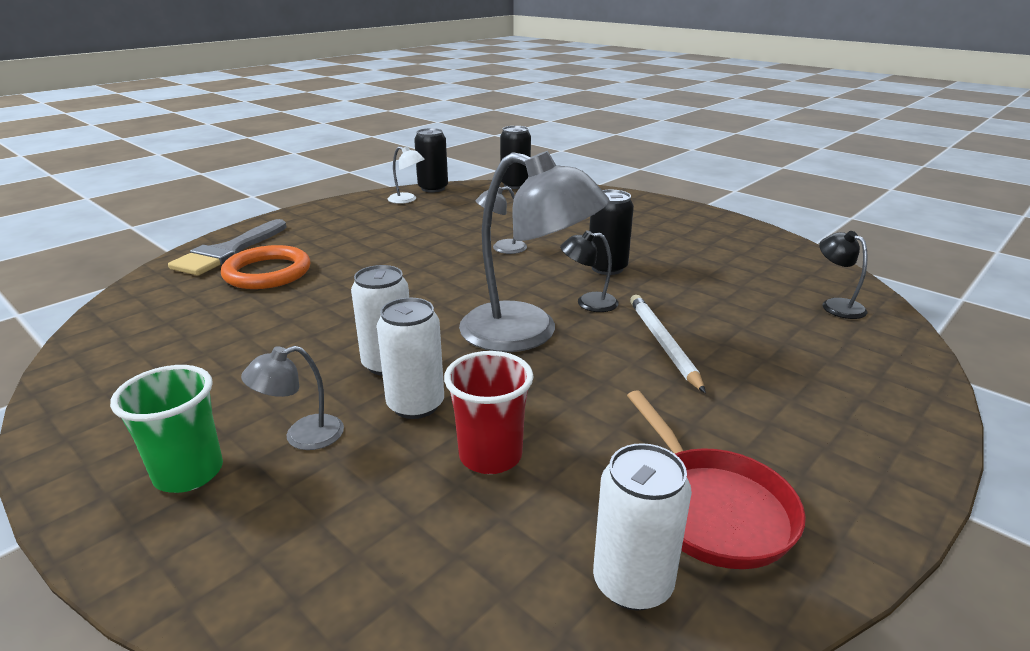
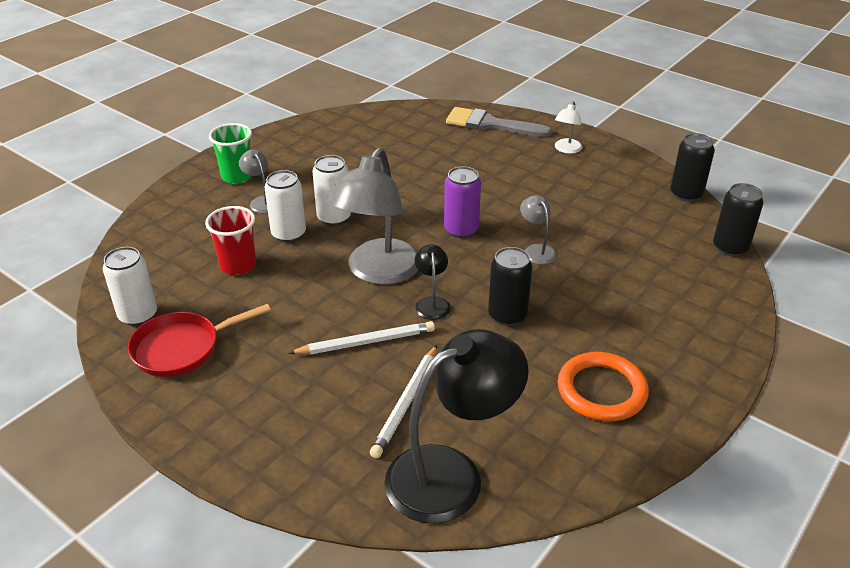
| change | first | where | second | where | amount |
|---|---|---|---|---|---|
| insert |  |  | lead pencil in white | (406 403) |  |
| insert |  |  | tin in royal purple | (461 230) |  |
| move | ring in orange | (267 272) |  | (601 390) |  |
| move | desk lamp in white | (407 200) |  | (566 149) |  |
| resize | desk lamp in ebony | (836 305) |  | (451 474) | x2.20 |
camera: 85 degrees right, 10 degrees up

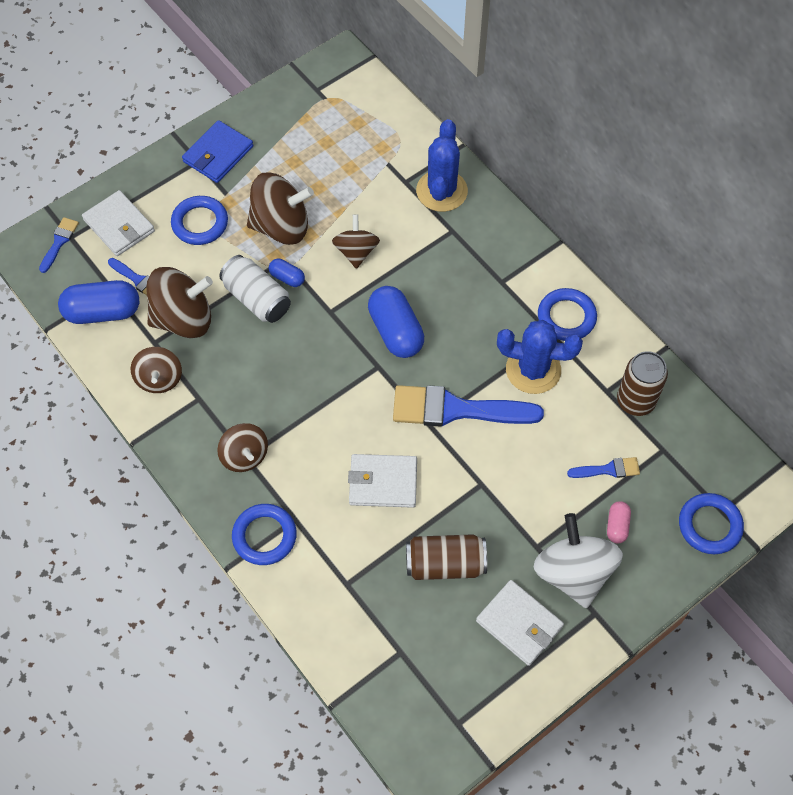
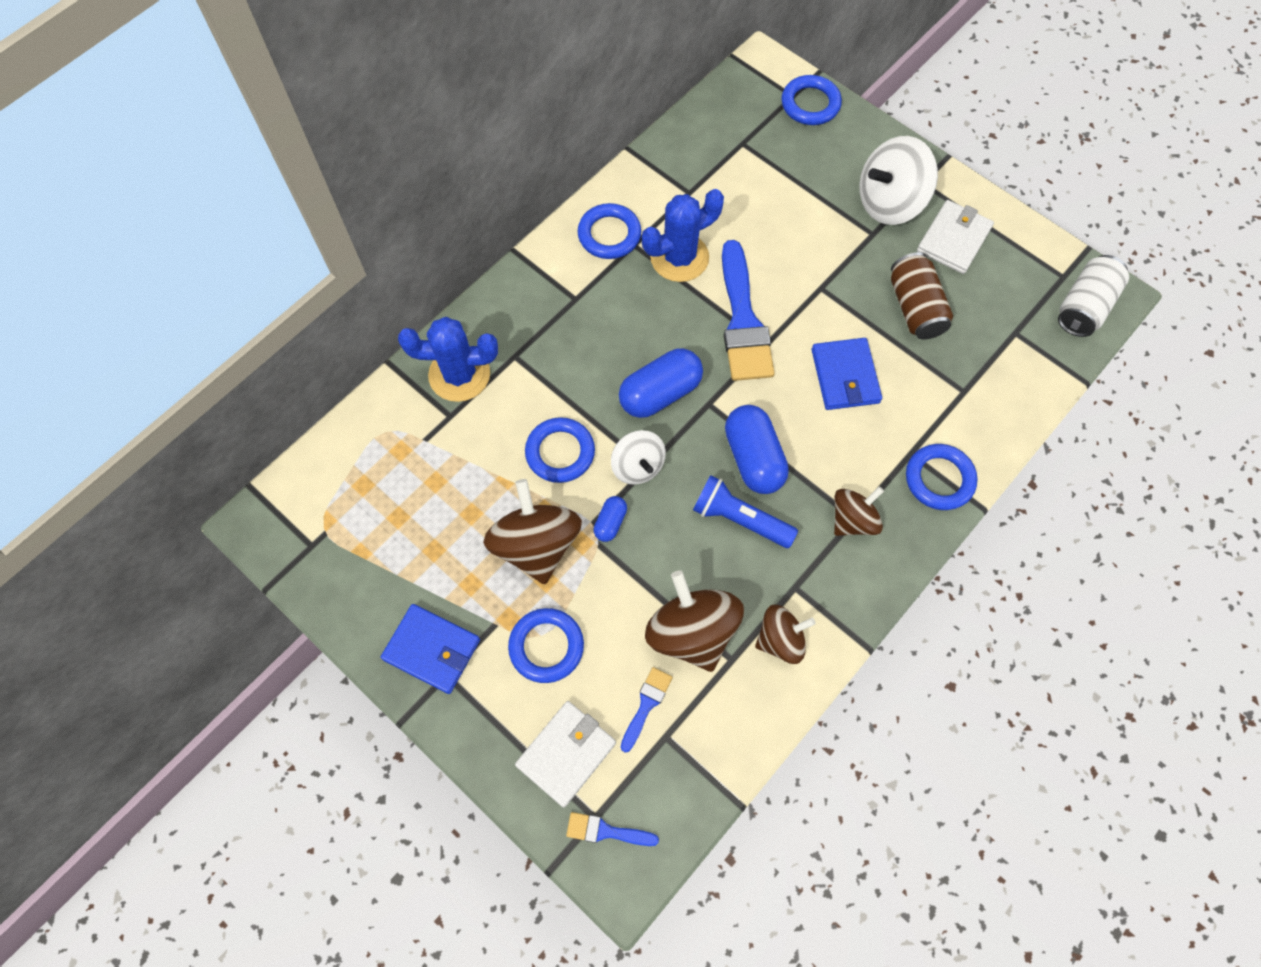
| change | first | where | second | where | amount |
|---|---|---|---|---|---|
| delete | paint brush in cobalt | (608 469) |  |  |  |
| delete | pill in rose-pink | (617 526) |  |  |  |
| delete | tin in brown | (635 401) |  |  |  |
| insert |  |  | whirligig in white | (638 466) |  |
| insert |  |  | pocket torch in cobalt | (740 519) |  |
| move | pill in cobalt | (103 312) |  | (753 458) |  |
| move | tin in white | (257 299) |  | (1084 307) |  |
| replace | whirligig in brown | (356 252) | ring in cobalt | (560 452) |  |
| recolor | card wallet in white | (383 482) | card wallet in cobalt | (845 376) |  |
| rotate | prickly plant in cobalt | (533 370) |  | (679 257) | 60 degrees clockwise |
camera: 100 degrees left, 5 degrees up

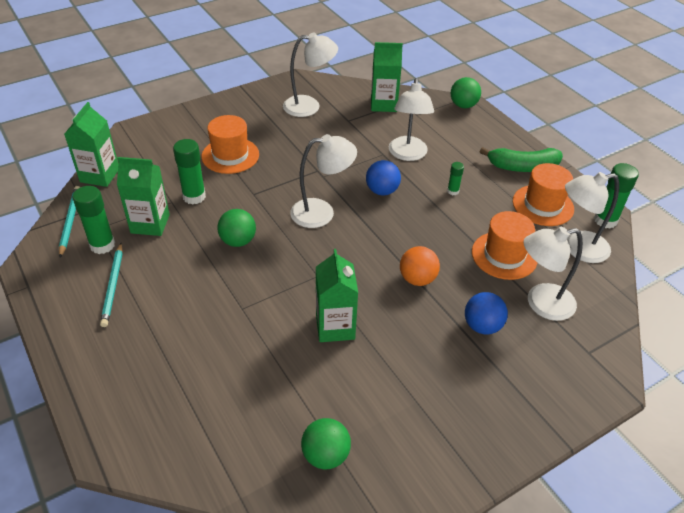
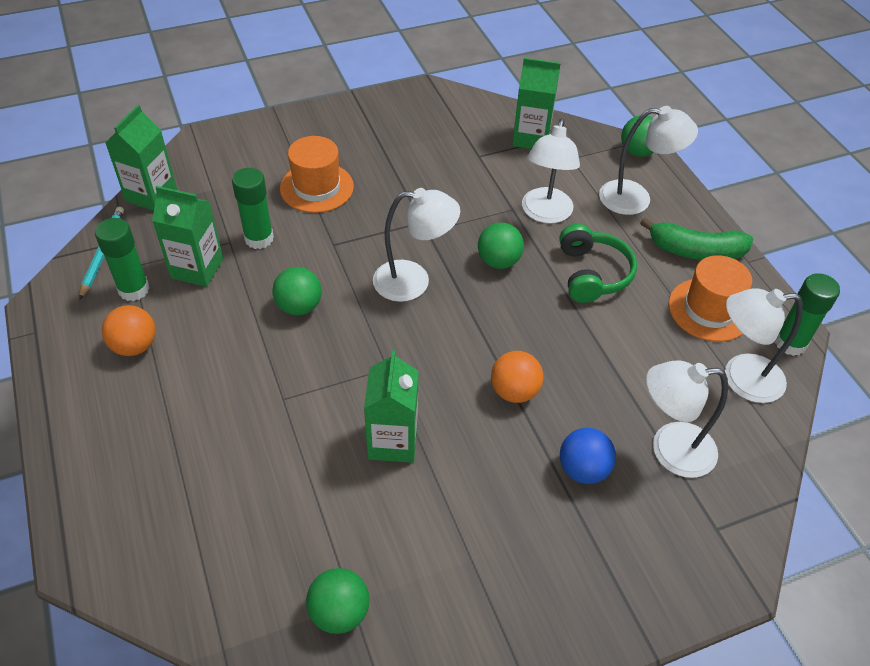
| change | first | where | second | where | amount |
|---|---|---|---|---|---|
| delete | top hat in orange | (504 255) |  |  |  |
| move | desk lamp in white | (309 106) |  | (636 198) |  |
| replace | lead pencil in teal | (113 286) | play ball in orange | (135 346) |  |
| replace | glue in green | (453 191) | headphones in green | (592 274) |  |
| recolor | play ball in cobalt | (382 191) | play ball in green | (498 261) |  |
camera: 10 degrees right, 5 degrees up

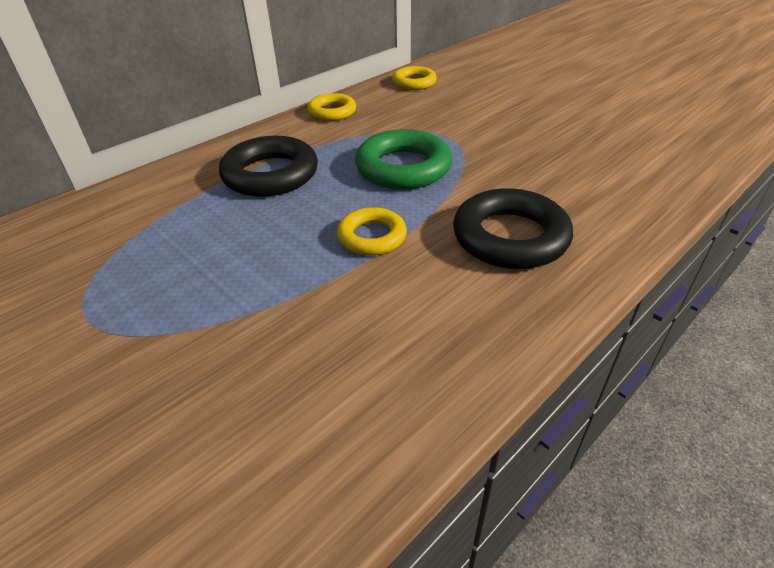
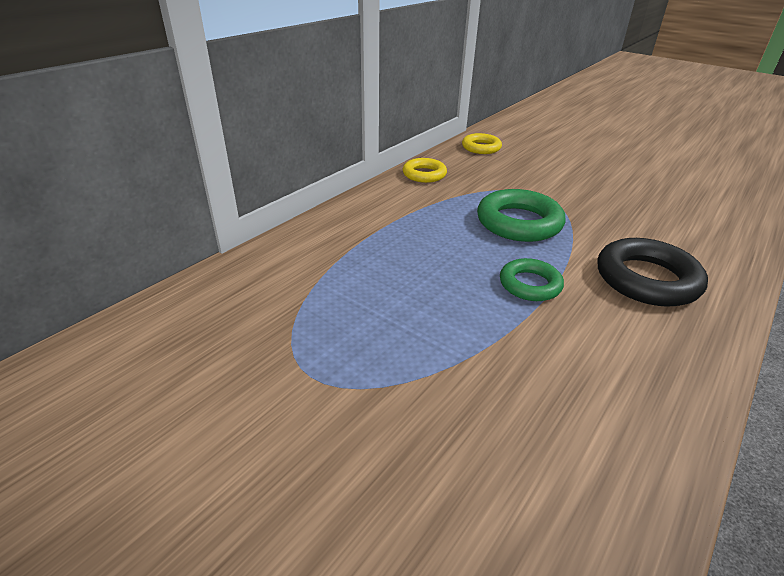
| change | first | where | second | where | amount |
|---|---|---|---|---|---|
| delete | ring in ebony | (270 174) |  |  |  |
| recolor | ring in bright yellow | (372 237) | ring in green | (530 284) |  |
camera: 10 degrees left, 5 degrees down

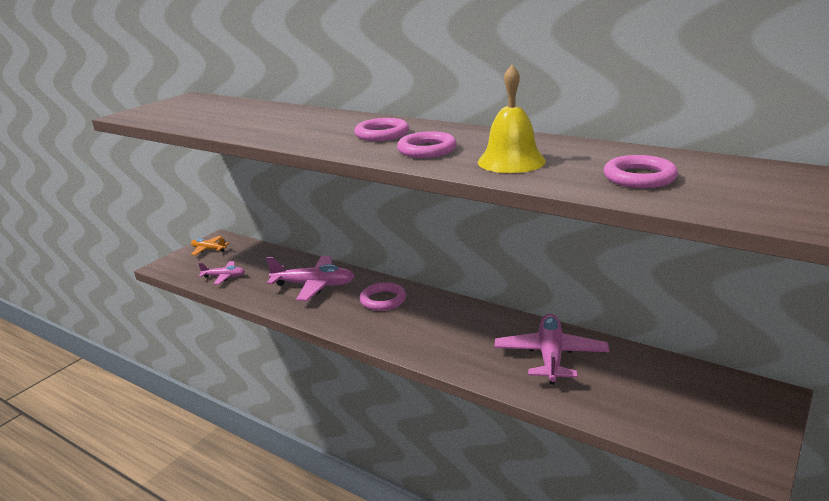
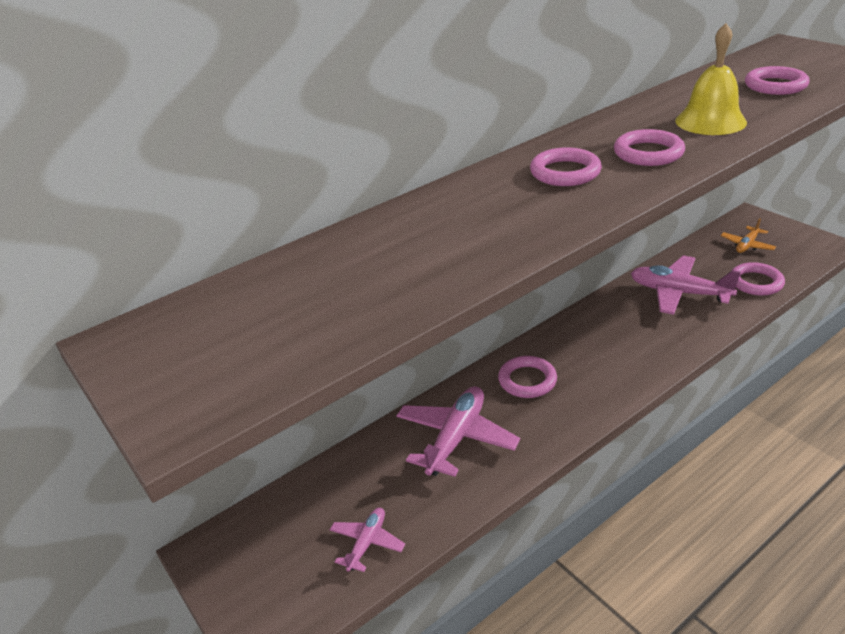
| change | first | where | second | where | amount |
|---|---|---|---|---|---|
| insert |  |  | ring in rose-pink | (755 282) |  |
| move | plane in orange | (208 249) |  | (747 245) |  |
camera: 70 degrees left, 10 degrees up

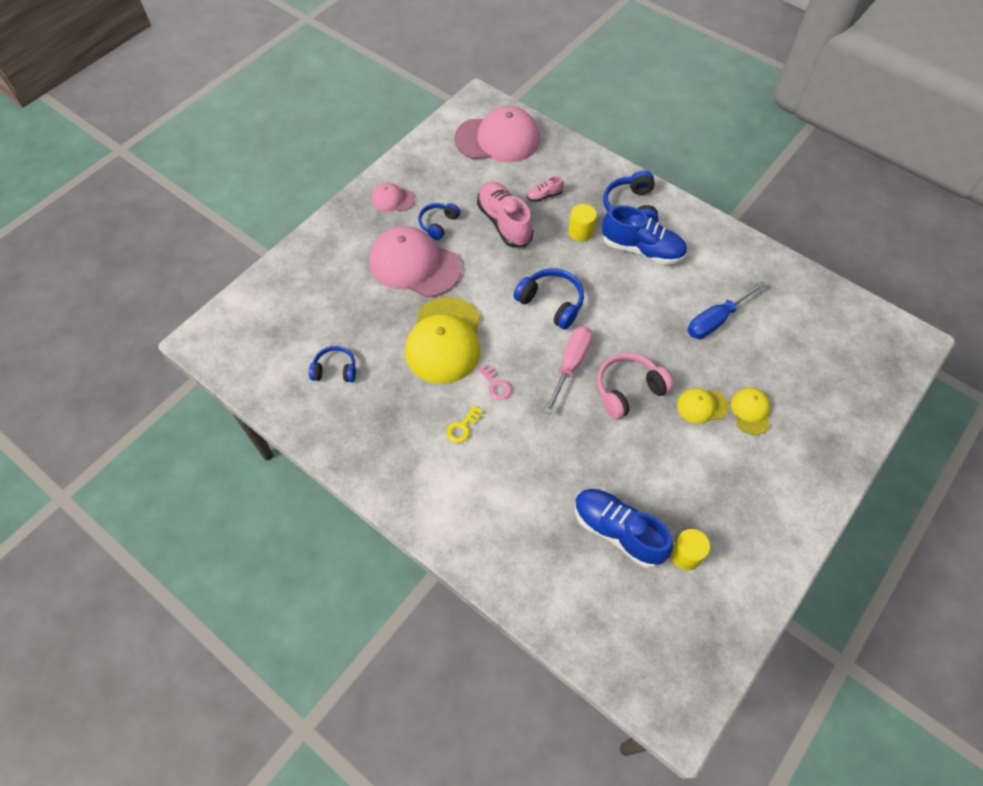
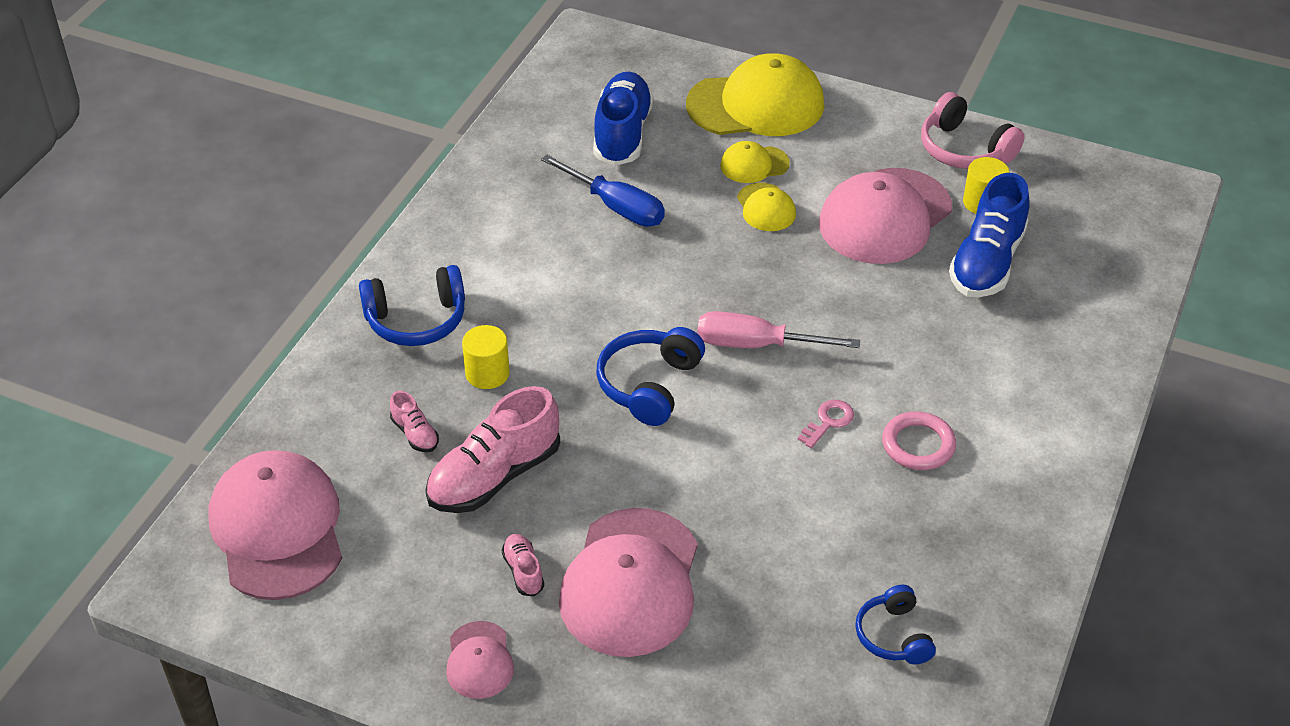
| change | first | where | second | where | amount |
|---|---|---|---|---|---|
| insert |  |  | peaked cap in rose-pink | (885 216) |  |
| move | peaked cap in bright yellow | (444 340) |  | (756 105) |  |
| move | headphones in rose-pink | (628 390) |  | (964 149) |  |
| move | sneaker in cobalt | (642 249) |  | (622 134) |  |
| replace | headphones in cobalt | (438 224) | sneaker in rose-pink | (523 571) |  |
| replace | key in bright yellow | (462 427) | ring in rose-pink | (918 445) |  |
camera: 105 degrees left, 15 degrees down

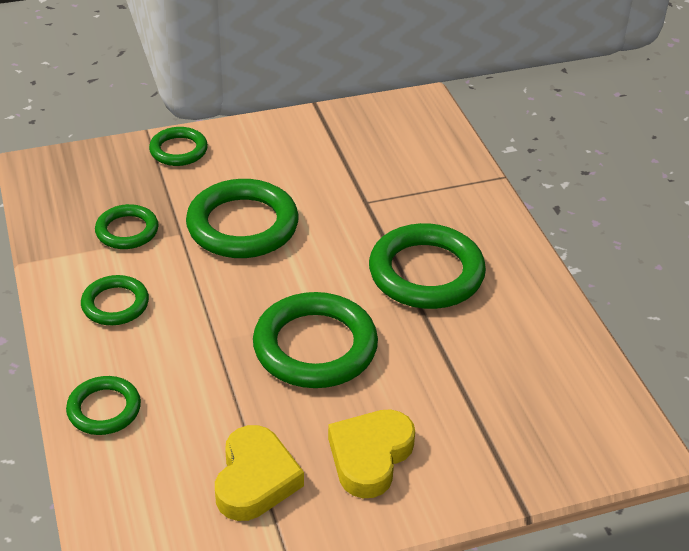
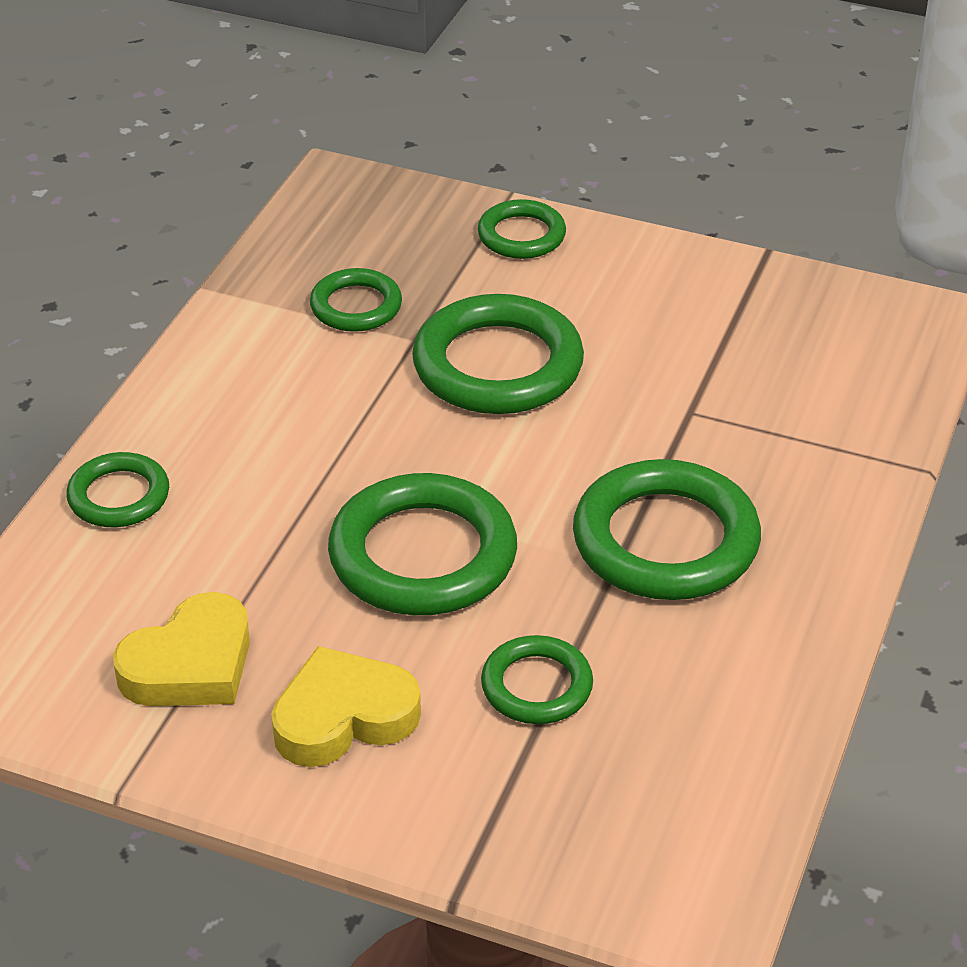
| change | first | where | second | where | amount |
|---|---|---|---|---|---|
| move | ring in green | (115 304) |  | (536 686) |  |
camera: 40 degrees right, 0 degrees up

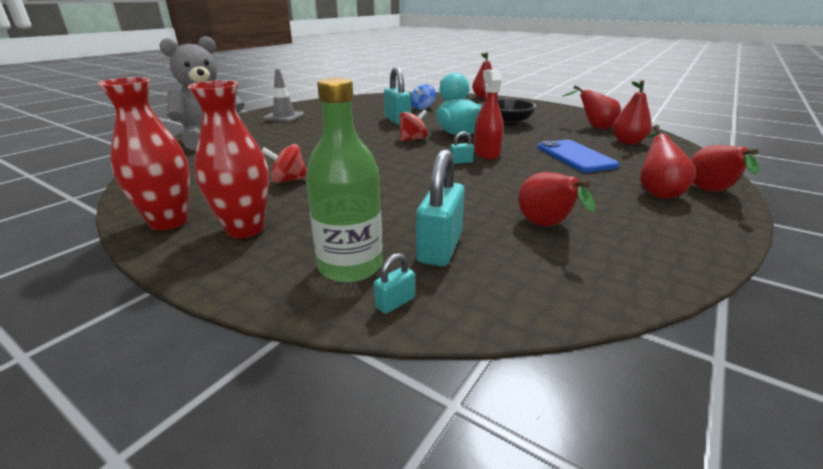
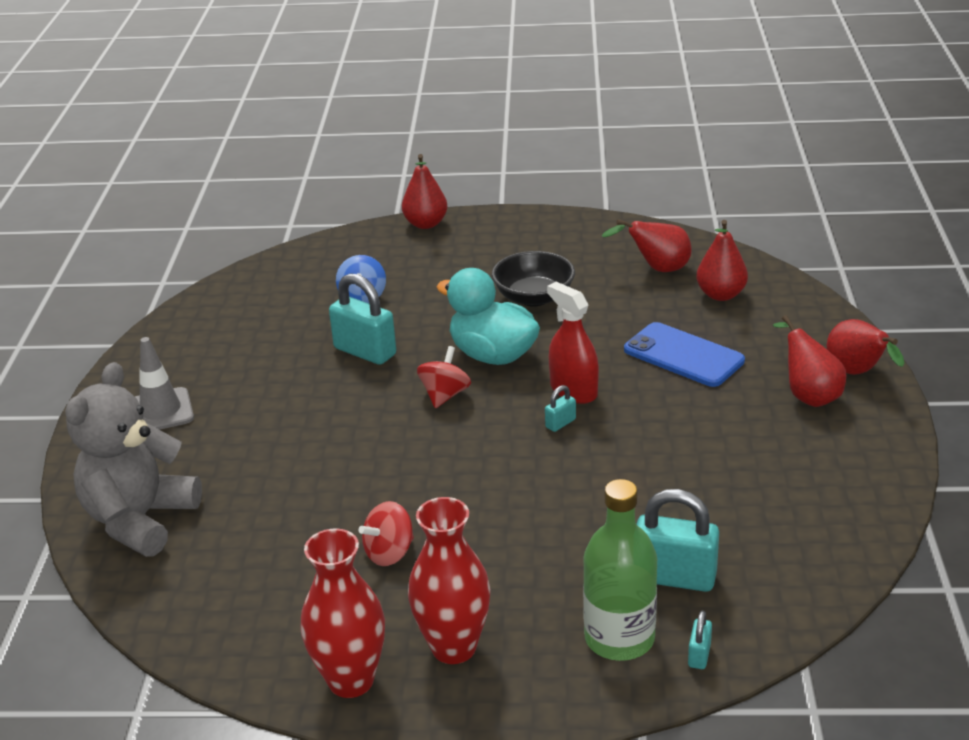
| change | first | where | second | where | amount |
|---|---|---|---|---|---|
| delete | pear in crimson | (546 226) |  |  |  |
| rotate | padlock in teal | (439 248) |  | (674 577) | 60 degrees counterclockwise |
camera: 30 degrees left, 5 degrees up

